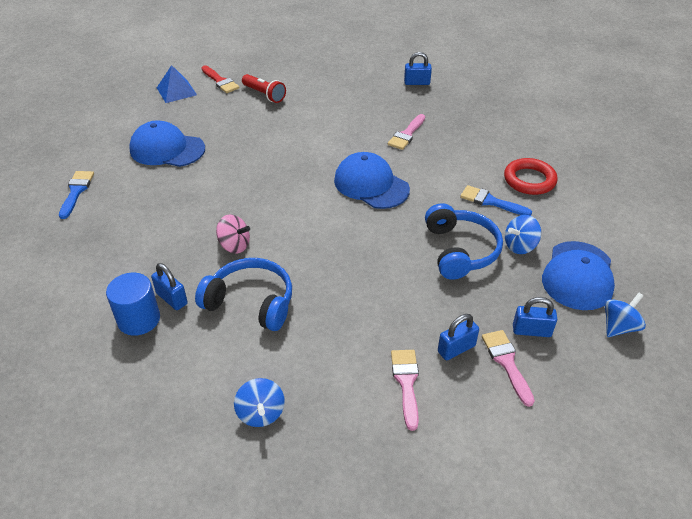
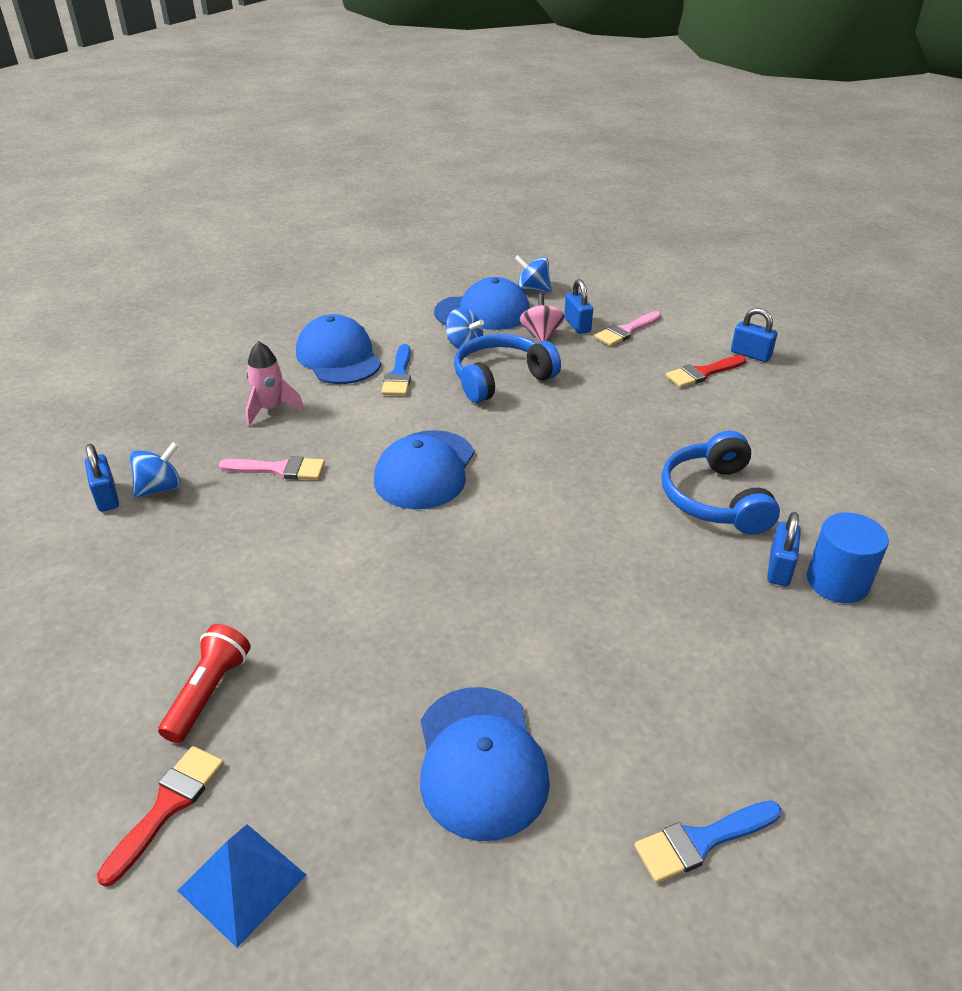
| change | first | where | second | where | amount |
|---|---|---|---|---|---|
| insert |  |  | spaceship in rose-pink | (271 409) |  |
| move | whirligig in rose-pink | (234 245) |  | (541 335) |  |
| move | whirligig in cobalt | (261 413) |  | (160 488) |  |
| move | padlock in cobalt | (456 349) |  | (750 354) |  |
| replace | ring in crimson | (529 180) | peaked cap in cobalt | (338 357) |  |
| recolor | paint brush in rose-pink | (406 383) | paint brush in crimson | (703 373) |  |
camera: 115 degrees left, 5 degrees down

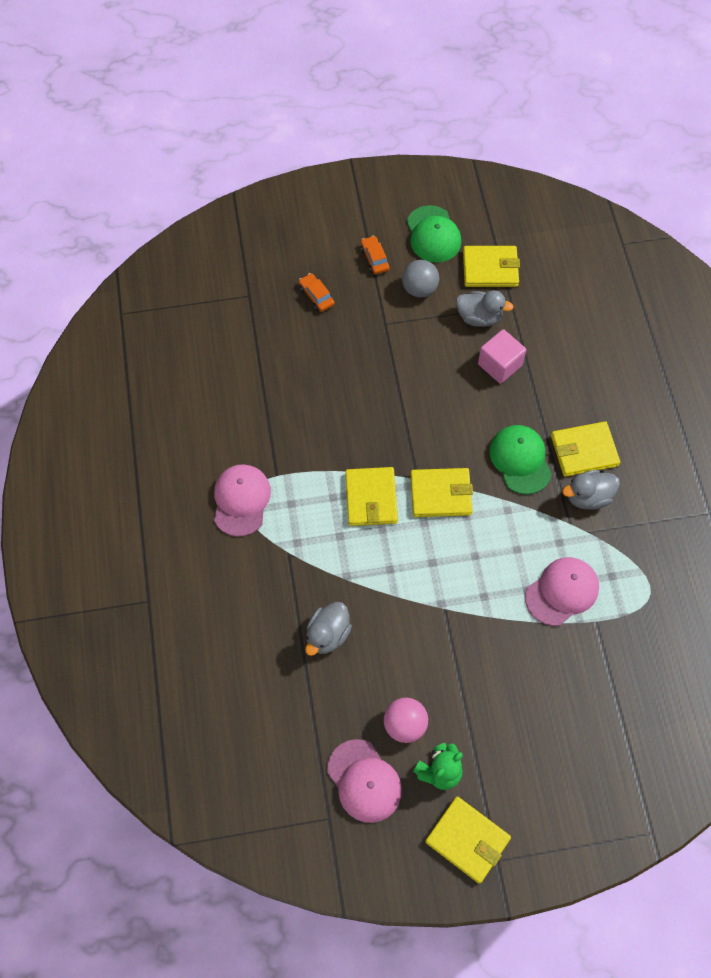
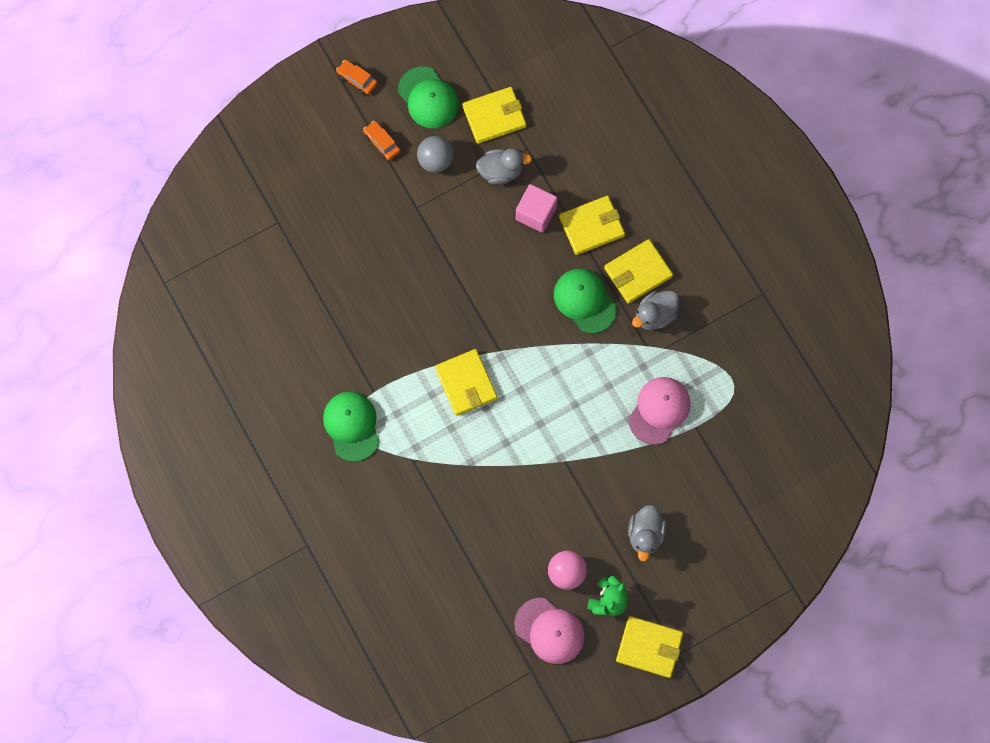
| change | first | where | second | where | amount |
|---|---|---|---|---|---|
| move | toy car in orange | (316 296) |  | (357 79) |  |
| move | duck in grey | (327 635) |  | (645 534) |  |
| move | card wallet in bright yellow | (440 494) |  | (591 226) |  |
| recolor | peaked cap in rose-pink | (241 500) | peaked cap in green | (352 426) |  |
camera: 20 degrees left, 10 degrees up

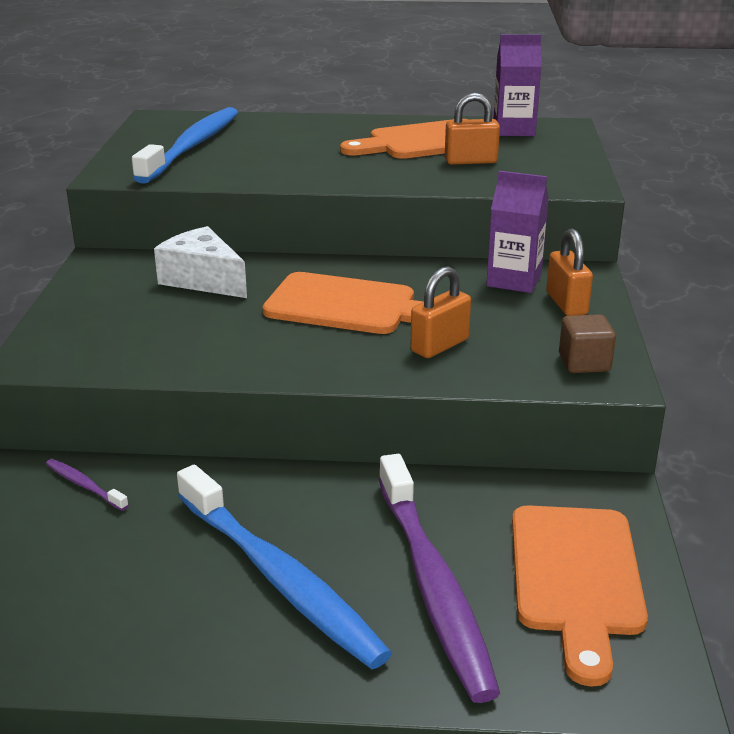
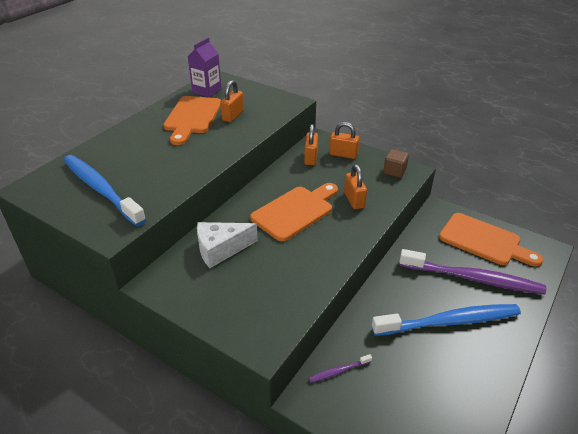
| change | first | where | second | where | amount |
|---|---|---|---|---|---|
| replace | juice carton in royal purple | (514 280) | padlock in orange | (311 158) |  |
camera: 60 degrees left, 10 degrees up

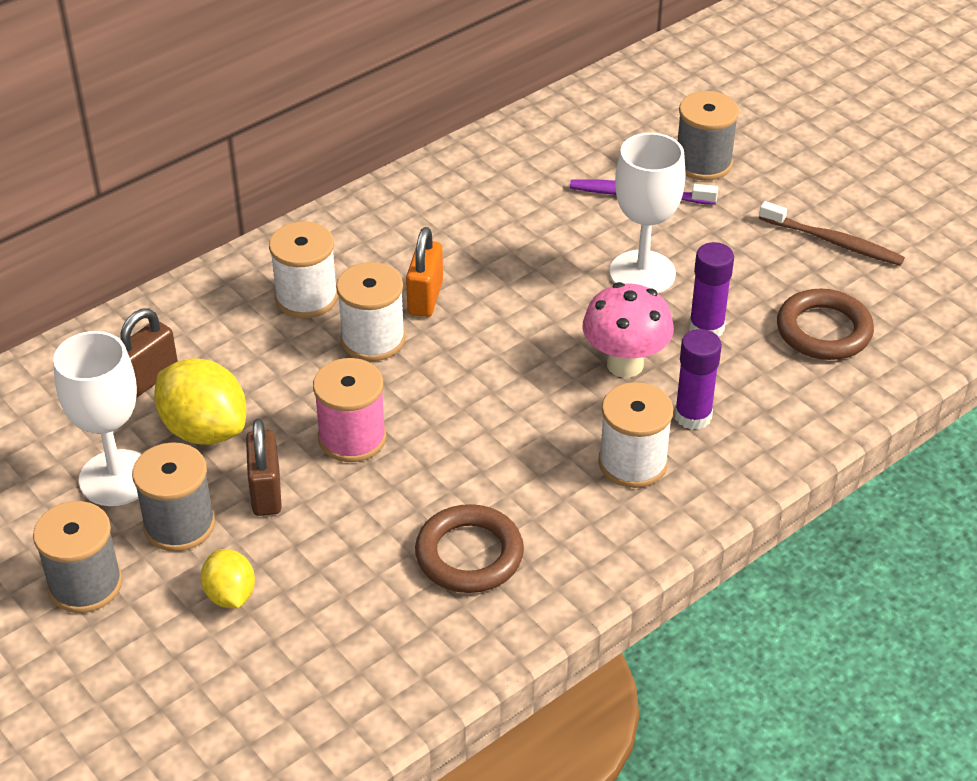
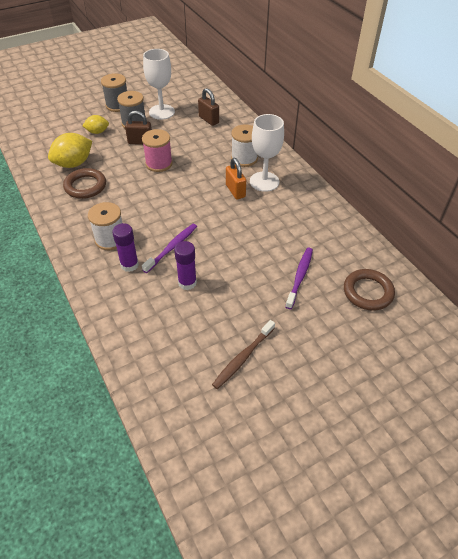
| change | first | where | second | where | amount |
|---|---|---|---|---|---|
| delete | bobbin in white | (373 339) |  |  |  |
| delete | bobbin in grey | (703 163) |  |  |  |
| move | toy lemon in bright yellow | (204 430) |  | (74 164) |  |
| move | wine glass in white | (642 273) |  | (264 181) |  |
| move | ring in brown | (823 330) |  | (368 292) |  |
| replace | toadstool in rose-pink | (625 364) | tooth brush in royal purple | (172 248) |  |
| rotate | padlock in orange | (425 298) |  | (235 191) | 45 degrees clockwise |
camera: 100 degrees right, 5 degrees up

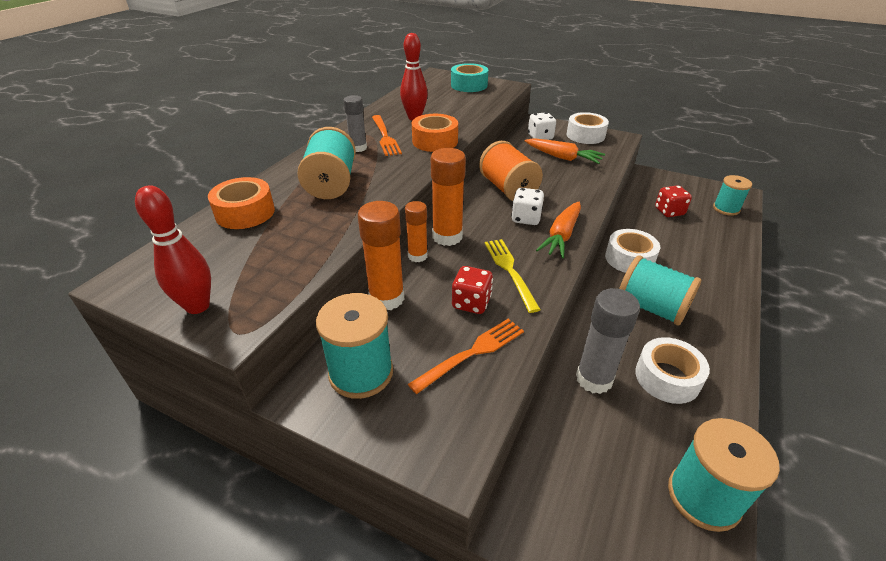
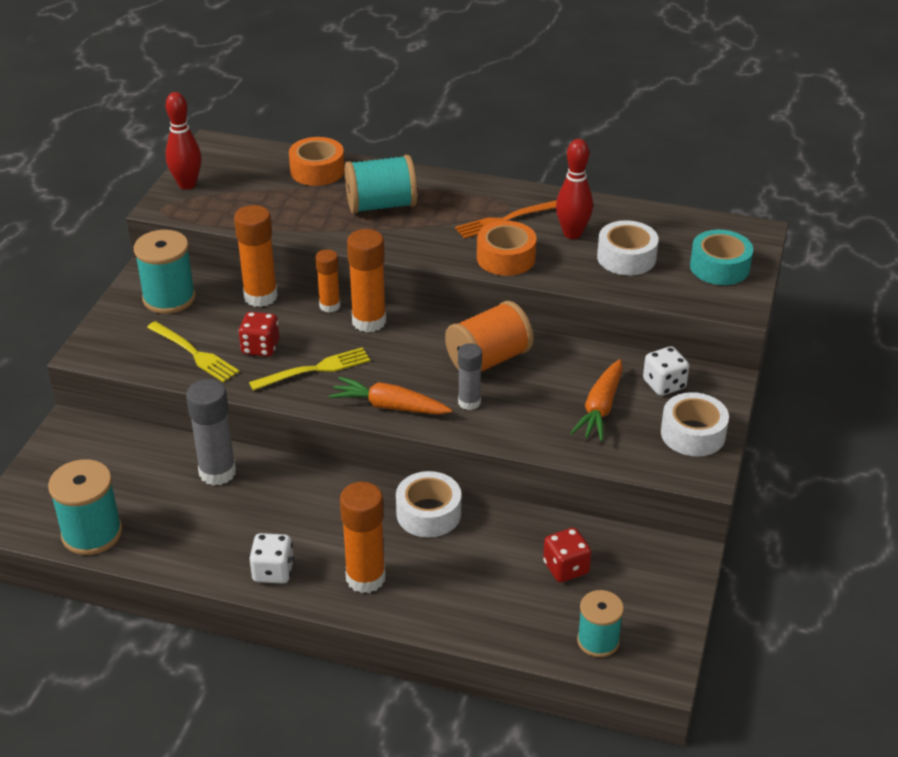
| change | first | where | second | where | amount |
|---|---|---|---|---|---|
| delete | bobbin in teal | (651 307) |  |  |  |
| insert |  |  | glue in orange | (365 578) |  |
| move | glue in grey | (358 148) |  | (469 402) |  |
| move | dice in white | (526 218) |  | (273 571) |  |
| move | roll of tape in white | (667 378) |  | (626 257) |  |
| recolor | fork in orange | (472 353) | fork in bright yellow | (195 353) |  |
camera: 80 degrees right, 0 degrees up

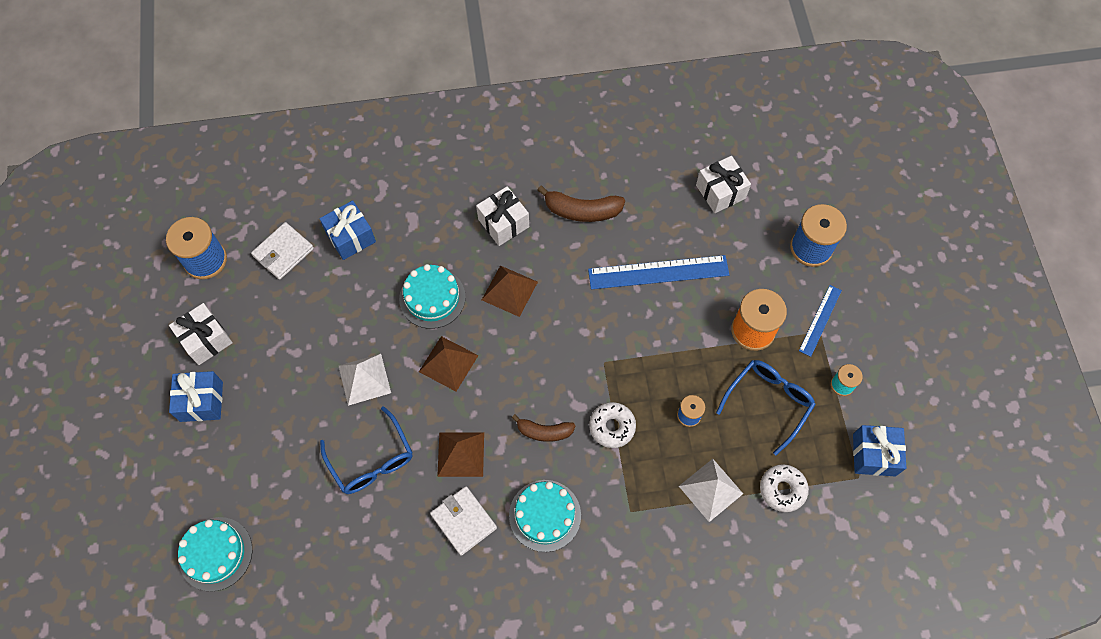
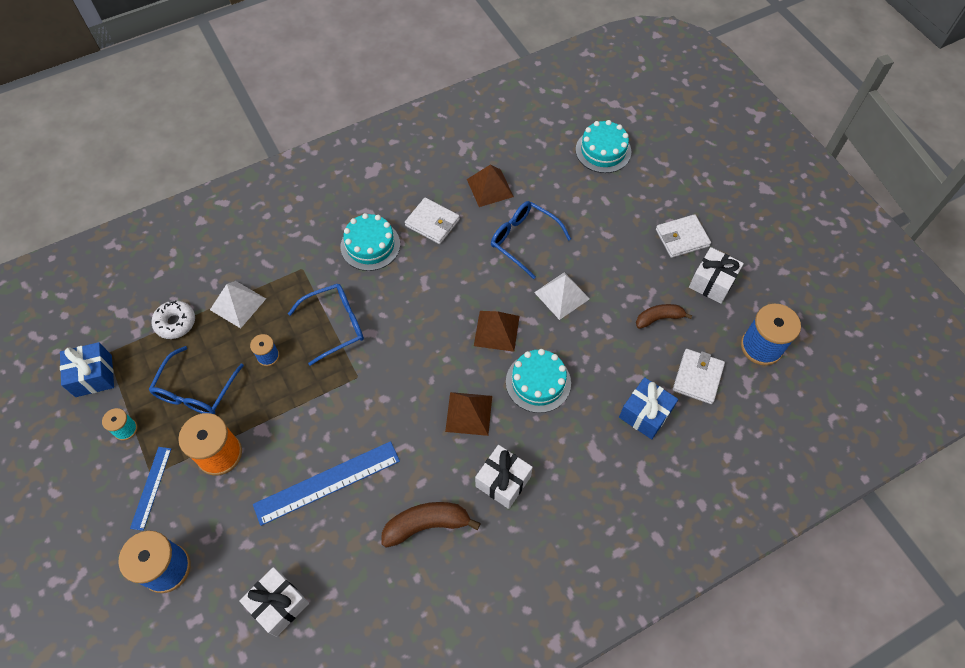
| change | first | where | second | where | amount |
|---|---|---|---|---|---|
| move | pyramid shape in brown | (461 454) |  | (490 188) |  |
| move | toy banana in brown | (544 432) |  | (659 318) |  |
| replace | present in cobalt | (201 401) | card wallet in white | (682 238) |  |
| replace | doughnut in white | (612 427) | eyeglasses in cobalt | (334 325) |  |
camera: 160 degrees right, 5 degrees down

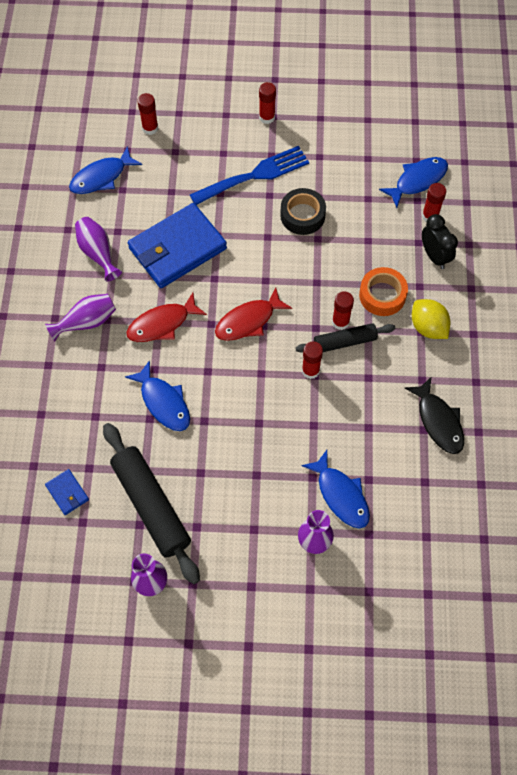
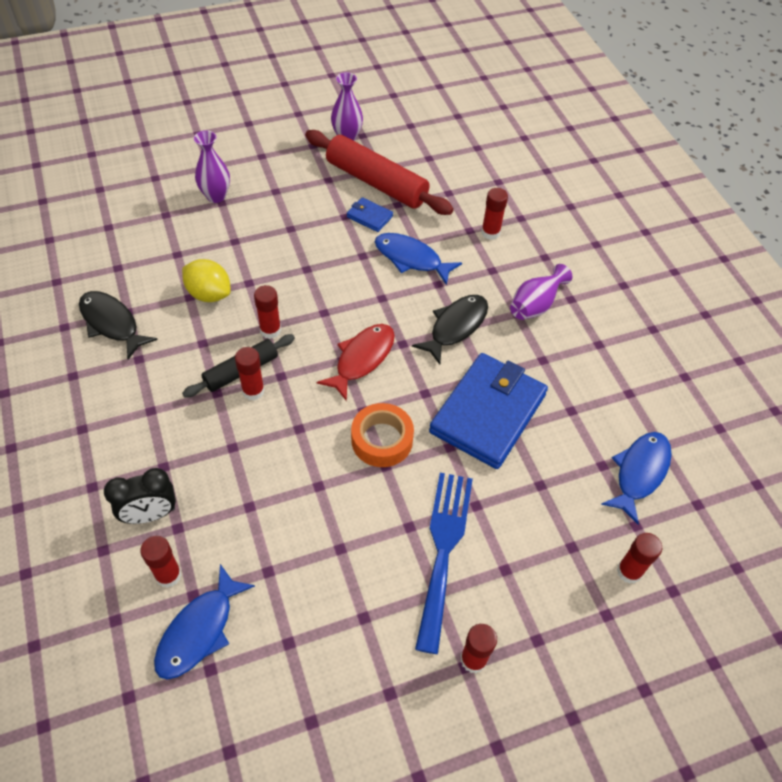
| change | first | where | second | where | amount |
|---|---|---|---|---|---|
| delete | vase in royal purple | (98 253) |  |  |  |
| delete | roll of tape in ebony | (302 215) |  |  |  |
| delete | fish figure in cobalt | (341 495) |  |  |  |
| insert |  |  | glue in crimson | (490 233) |  |
| move | card wallet in cobalt | (67 493) |  | (369 216) |  |
| move | roll of tape in orange | (382 295) |  | (382 440) |  |
| move | toy lemon in bright yellow | (428 327) |  | (209 294) |  |
| recolor | rolling pin in ebony | (151 505) | rolling pin in crimson | (376 182) |  |
| recolor | fish figure in crimson | (162 324) | fish figure in ebony | (455 327) |  |
| rotate | fork in cobalt | (255 175) |  | (443 549) | 150 degrees clockwise |
| rotate | bedside clock in ebony | (434 256) |  | (150 514) | 60 degrees counterclockwise |
camera: 155 degrees right, 10 degrees down

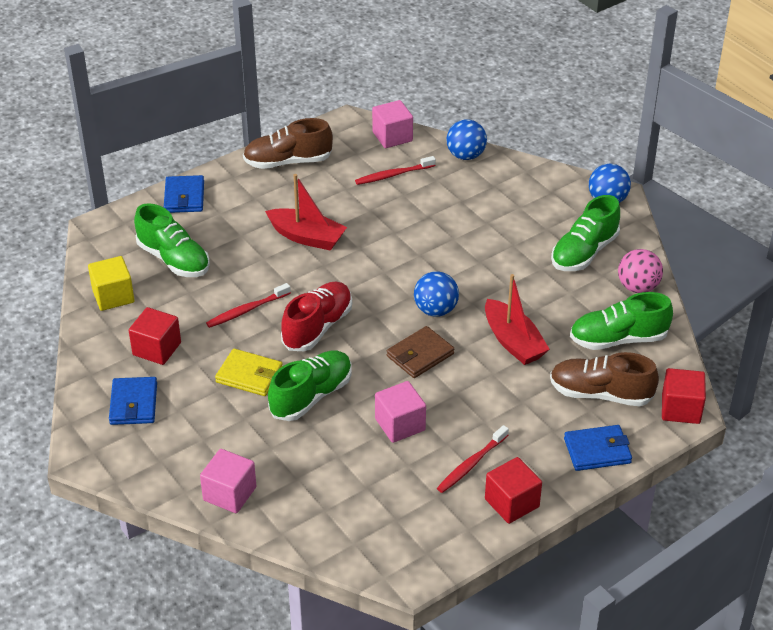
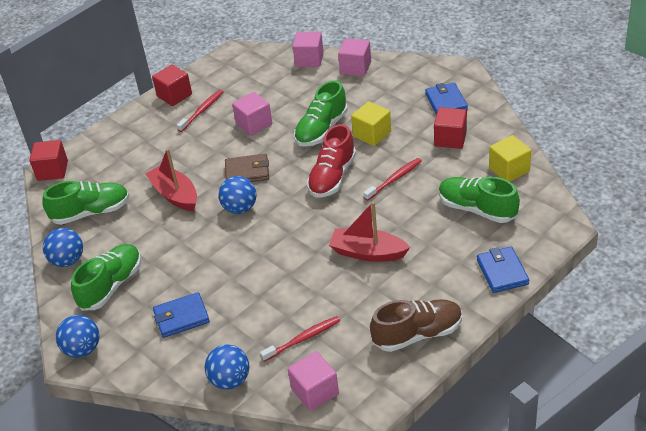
| change | first | where | second | where | amount |
|---|---|---|---|---|---|
| delete | sneaker in brown | (600 394) |  |  |  |
| insert |  |  | cube in rose-pink | (309 59) |  |
| move | card wallet in cobalt | (597 451) |  | (181 317) |  |
| replace | card wallet in bright yellow | (249 375) | cube in bright yellow | (372 134) |  |
| recolor | play ball in rose-pink | (637 287) | play ball in cobalt | (68 260) |  |
| rotate | card wallet in brown | (420 355) |  | (247 172) | 45 degrees clockwise |
camera: 175 degrees right, 0 degrees up

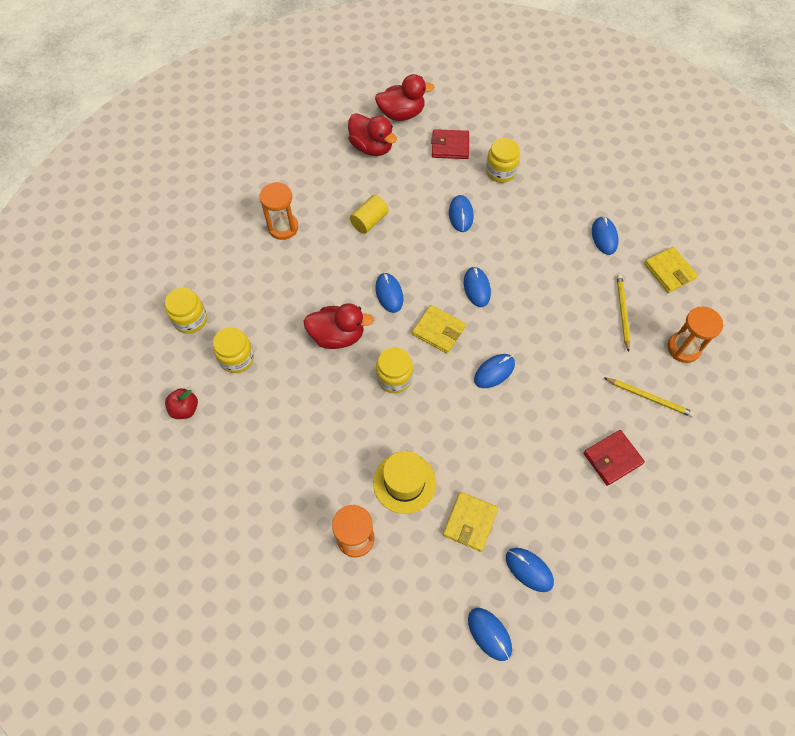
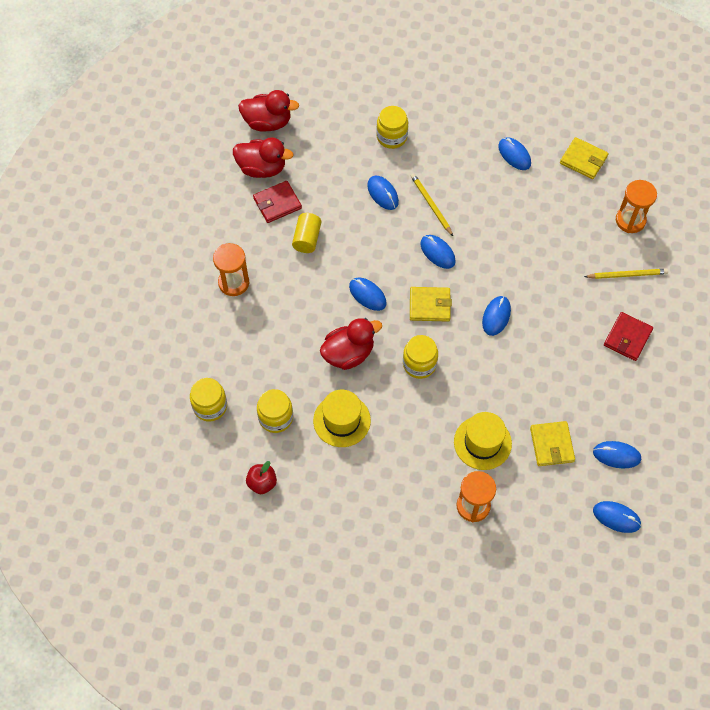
| change | first | where | second | where | amount |
|---|---|---|---|---|---|
| insert |  |  | top hat in bright yellow | (342 420) |  |
| move | card wallet in crimson | (450 146) |  | (277 203) |  |
| move | lead pencil in bright yellow | (622 312) |  | (431 205) |  |
| rotate | duck in crimson | (401 114) |  | (267 122) | 45 degrees clockwise |
camera: 30 degrees left, 0 degrees up

